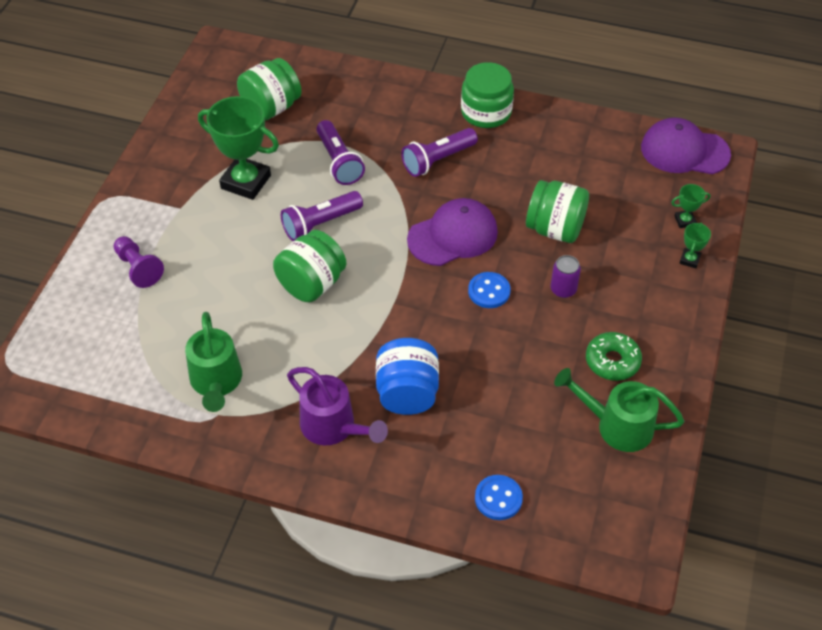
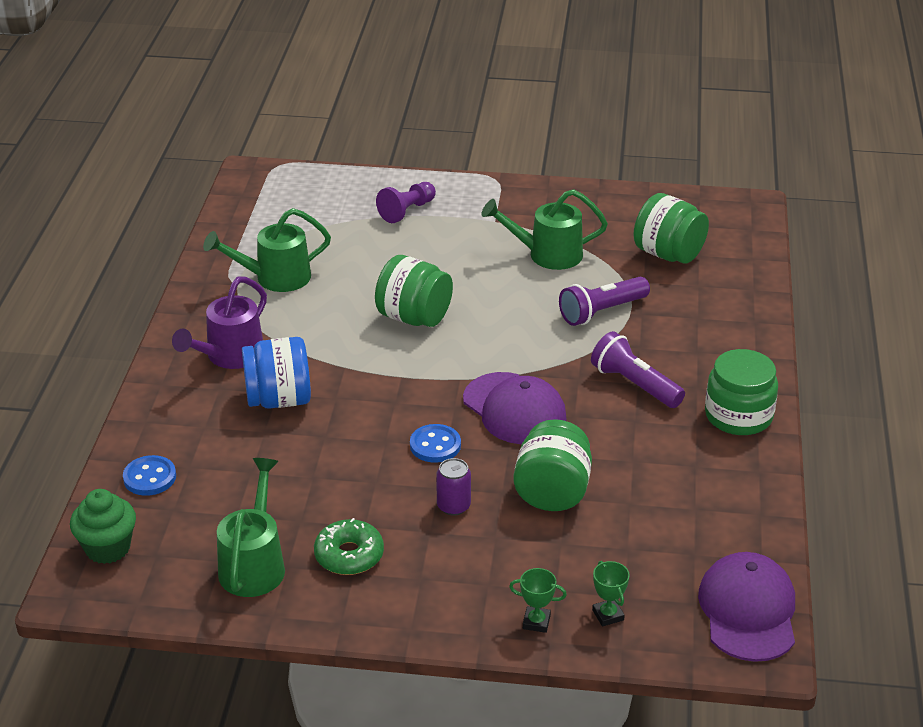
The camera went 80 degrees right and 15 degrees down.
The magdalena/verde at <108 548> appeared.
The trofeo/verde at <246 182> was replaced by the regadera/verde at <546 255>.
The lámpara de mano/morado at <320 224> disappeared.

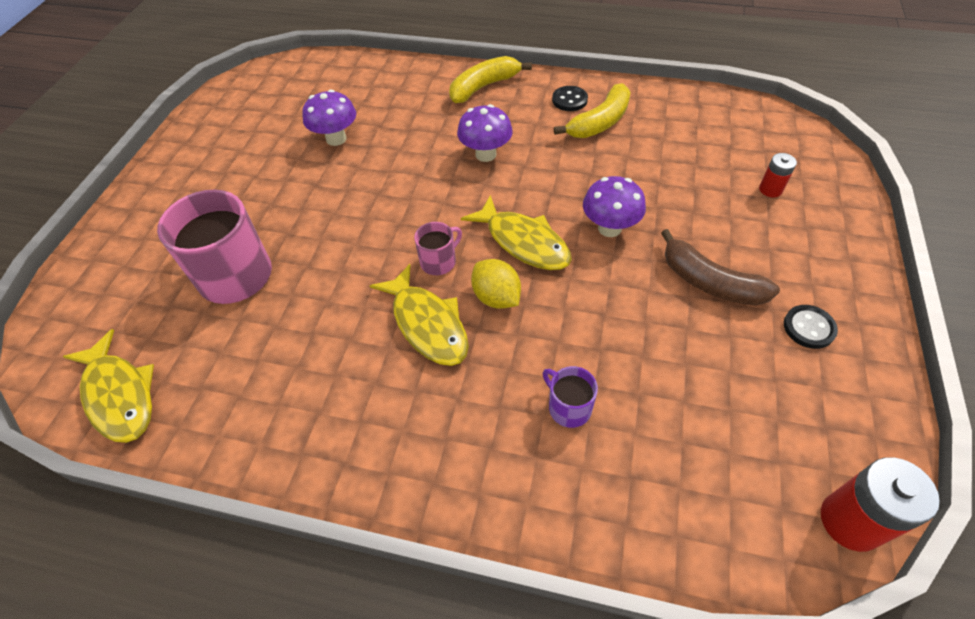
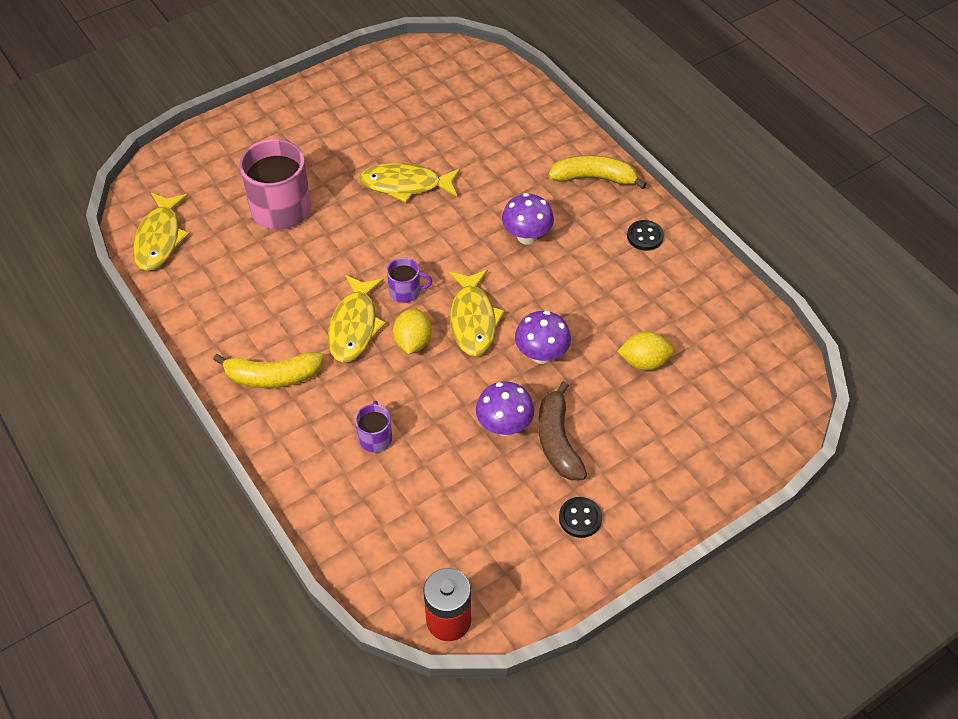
The camera went 40 degrees right and 0 degrees up.
The plátano/amarillo moved from <599 122> to <272 376>.
The pez/amarillo at <406 185> appeared.
The taza/rosa at <439 261> became the taza/morado at <406 291>.
The seta/morado moved from <336 139> to <504 426>.
The limón/amarillo at <644 362> appeared.
The pila/rojo at <770 189> disappeared.

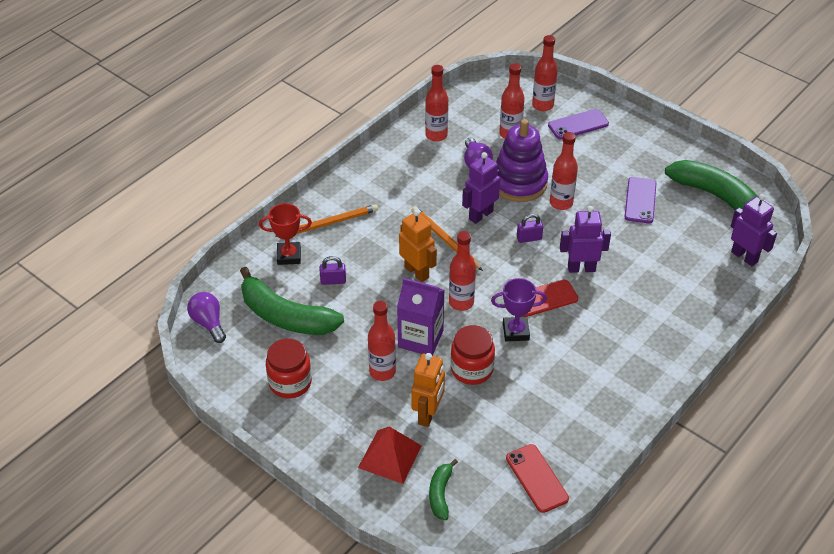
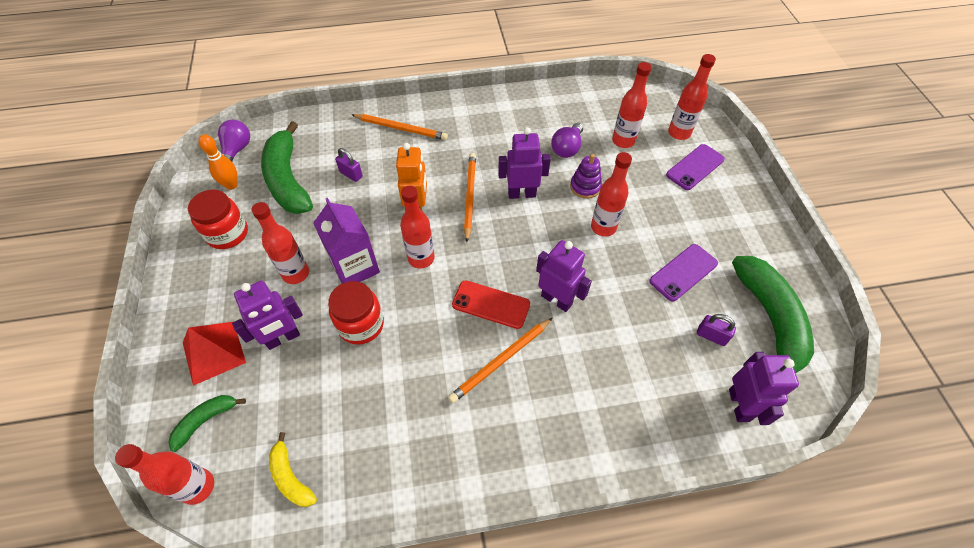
The camera went 40 degrees right and 10 degrees up.
The botella/rojo moved from <436 135> to <198 487>.
The bolo/naranja at <231 185> appeared.
The robot/naranja at <428 414> became the robot/morado at <283 338>.
The móvil/rojo at <537 478> was replaced by the plátano/amarillo at <291 477>.
The lápiz/naranja at <501 361> appeared.
The juguete apilable/morado at <519 183> changed to 0.52 times the size.
The móvil/morado at <578 124> turned 60 degrees counterclockwise.
The candado/morado moved from <529 238> to <711 336>.
The trofeo/rojo at <289 256> disappeared.
The trofeo/morado at <515 331> disappeared.

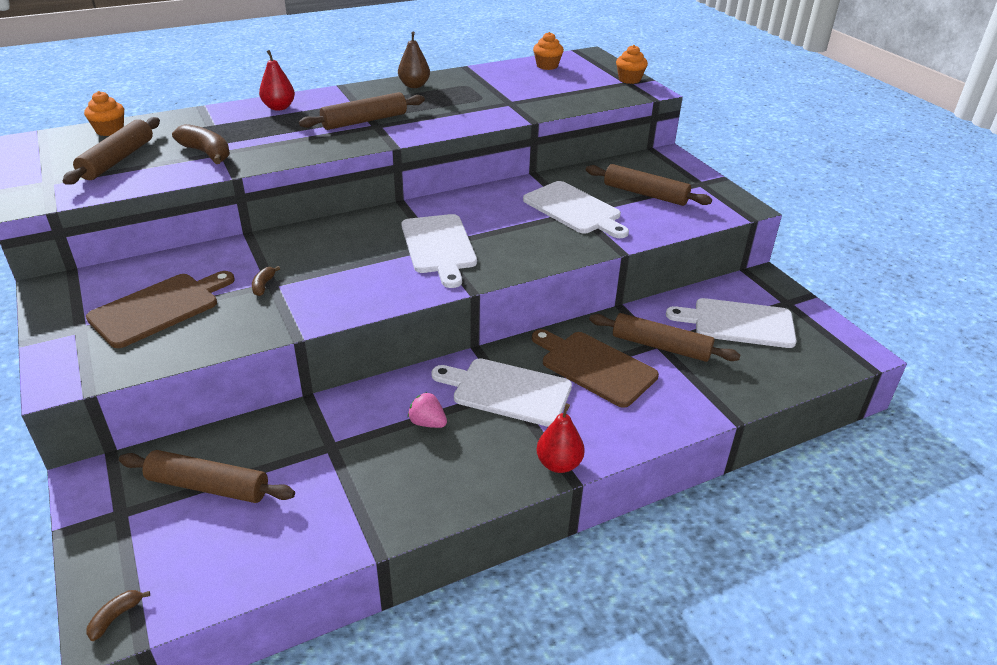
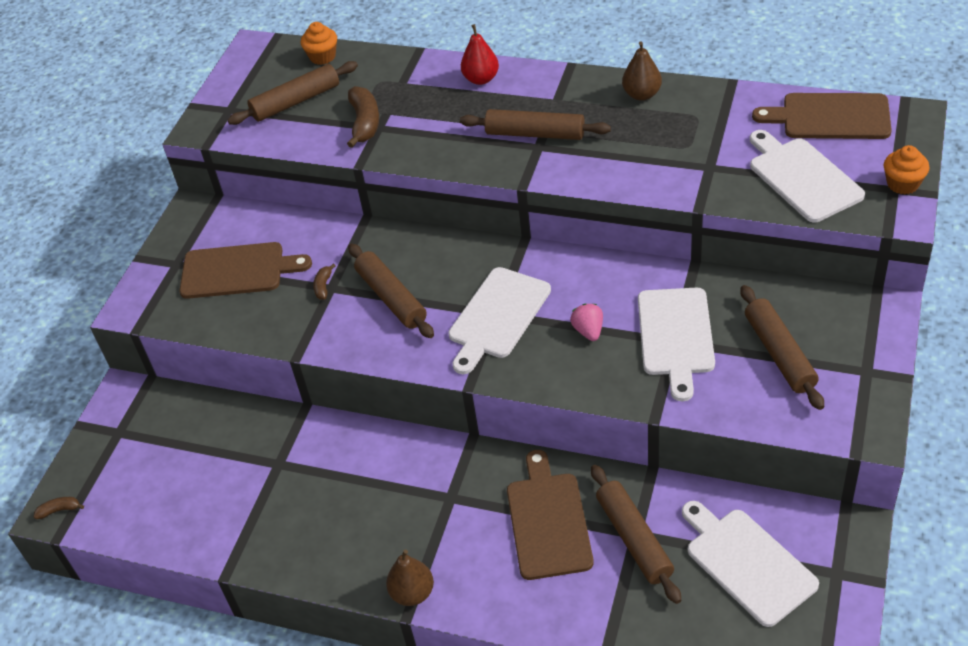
The camera went 50 degrees right and 10 degrees up.
The plátano/marrón at <263 285> turned 45 degrees counterclockwise.
The rodillo/marrón moved from <208 486> to <391 297>.
The pera/rojo at <559 464> became the pera/marrón at <412 593>.
The fresa/rosa moved from <427 423> to <588 331>.
The tabla de cortar/blanco moved from <507 391> to <802 177>.
The magdalena/naranja at <547 66> was replaced by the tabla de cortar/marrón at <830 117>.

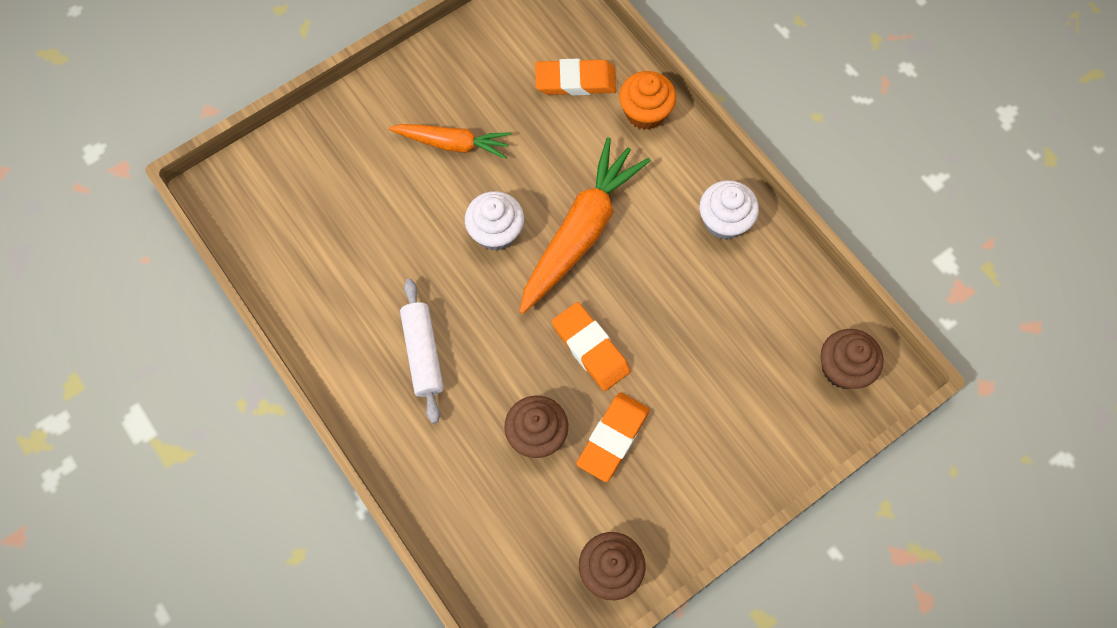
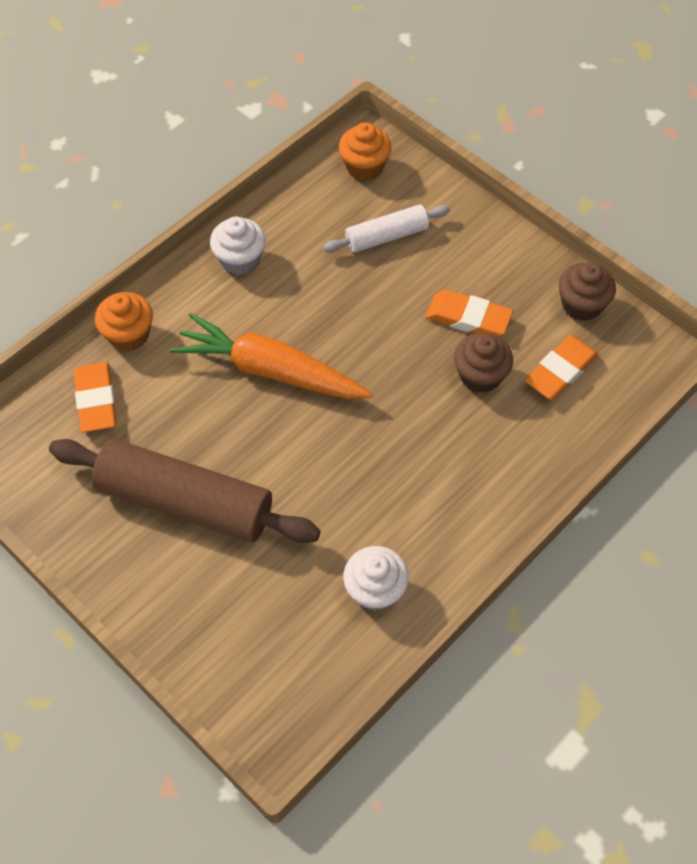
The camera went 100 degrees left and 10 degrees down.
The zanahoria/naranja at <452 143> was replaced by the rodillo/marrón at <185 502>.
The rodillo/blanco moved from <423 353> to <386 236>.
The magdalena/marrón at <843 368> became the magdalena/naranja at <364 166>.
The magdalena/blanco moved from <496 232> to <375 590>.
The goma de borrar/naranja moved from <590 348> to <561 371>.

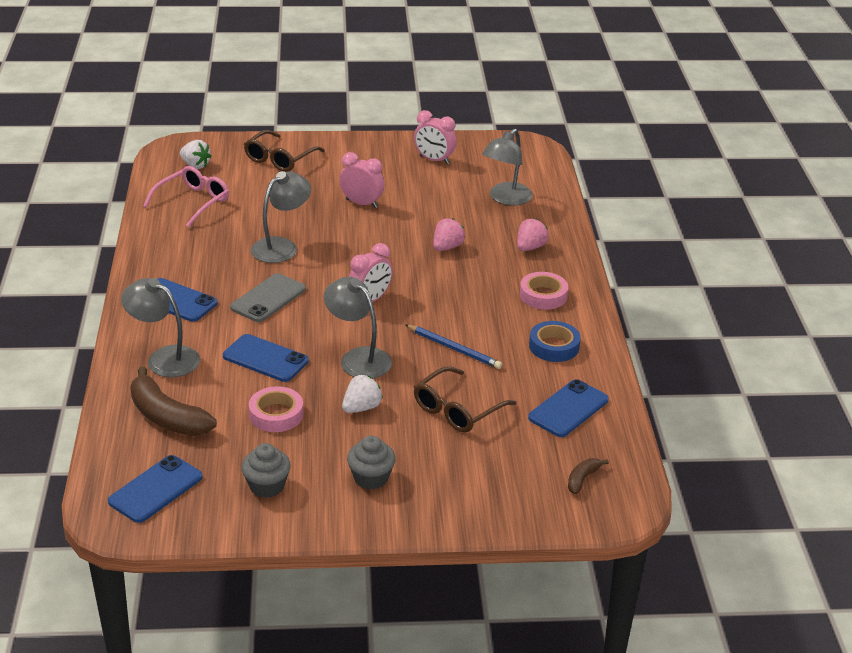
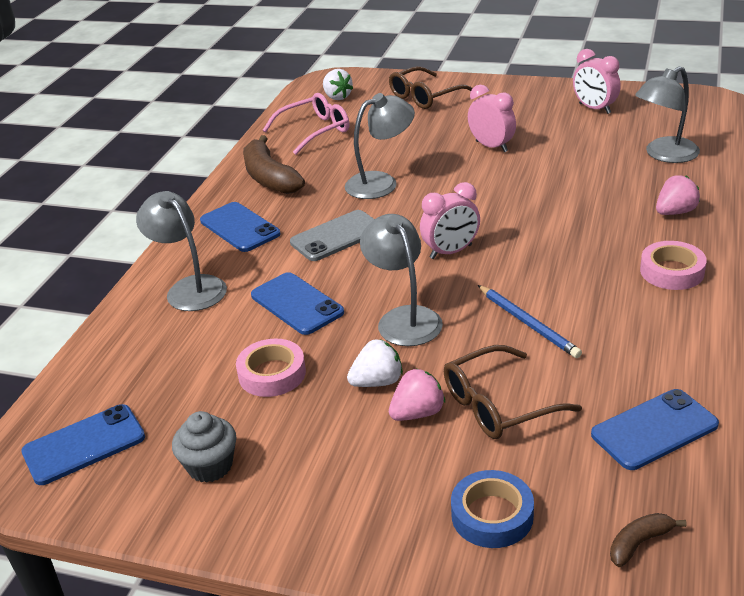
The camera went 25 degrees right and 0 degrees up.
The plátano/marrón moved from <167 417> to <269 177>.
The fresa/rosa moved from <447 247> to <417 413>.
The cinta adhesiva/azul moved from <554 346> to <492 515>.
The magdalena/gris at <371 478> disappeared.

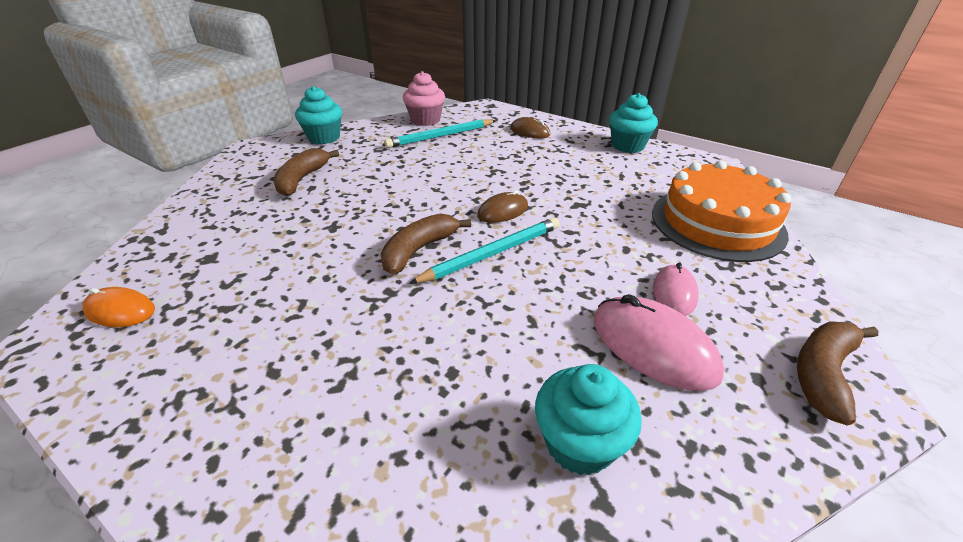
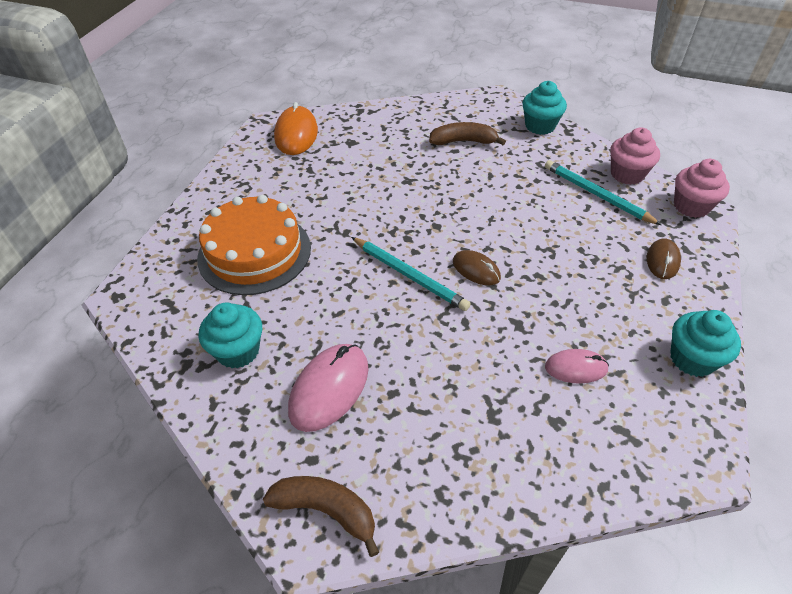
The camera went 75 degrees right and 10 degrees up.
The tarta/naranja moved from <717 223> to <254 252>.
The ratón/naranja at <120 310> changed to 1.66 times the size.
The ratón/rosa moved from <674 293> to <576 368>.
The magdalena/rosa at <691 206> appeared.
The plátano/marrón at <419 250> disappeared.

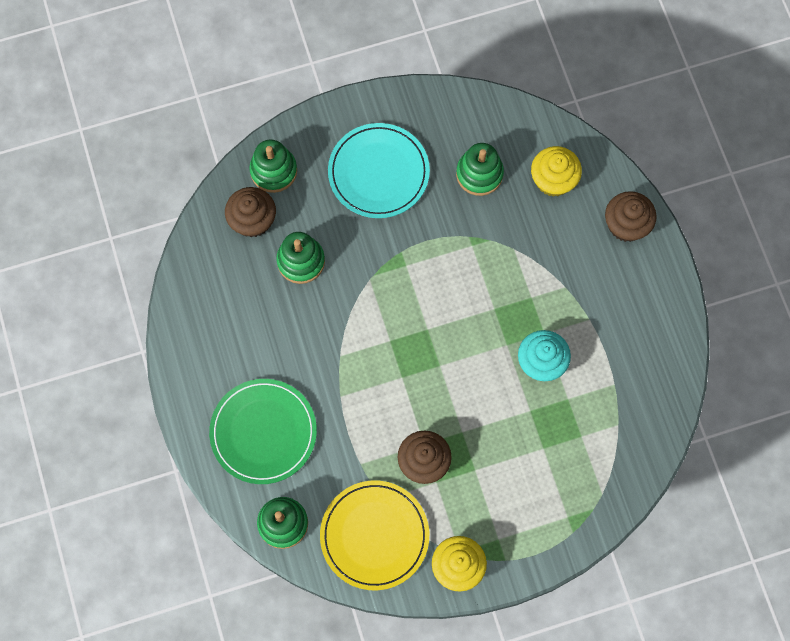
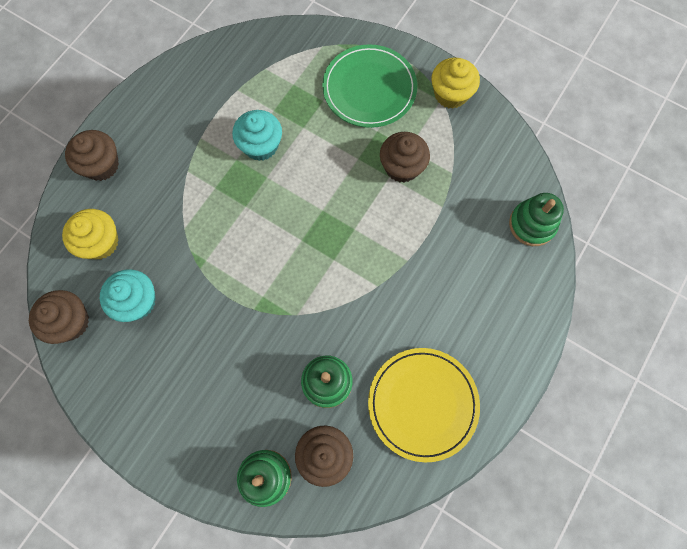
The camera went 130 degrees left and 0 degrees up.
The magdalena/marrón at <70 322> appeared.
The juguete apilable/verde at <479 174> was replaced by the magdalena/turquesa at <137 302>.
The plato/verde moved from <263 432> to <369 89>.
The plato/amarillo moved from <374 535> to <422 404>.
The plato/turquesa at <378 172> disappeared.

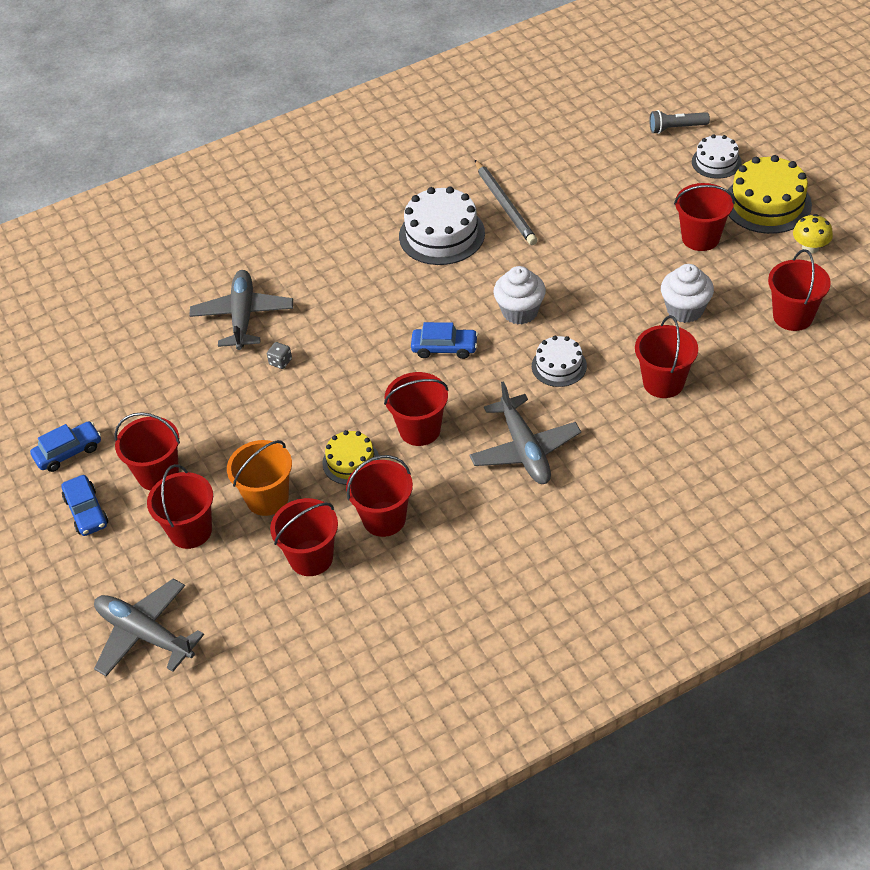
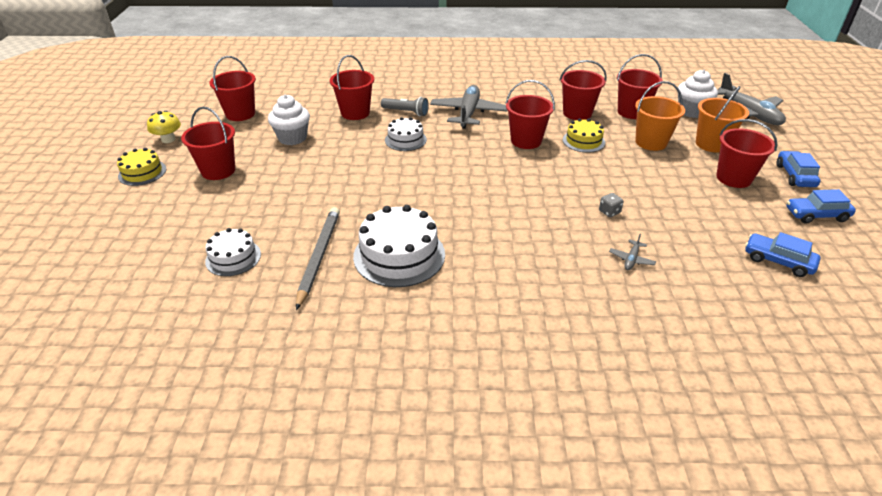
The camera went 155 degrees left and 10 degrees down.
The tarta/amarillo at <767 204> changed to 0.59 times the size.
The tarta/blanco moved from <716 162> to <233 257>.
The lámpara de mano/gris moved from <676 128> to <406 112>.
The avión/gris at <243 316> changed to 0.43 times the size.
The magdalena/blanco moved from <520 312> to <691 111>.
The balde/rojo at <190 531> became the balde/naranja at <711 144>.
The coche/azul moved from <444 348> to <778 261>.

